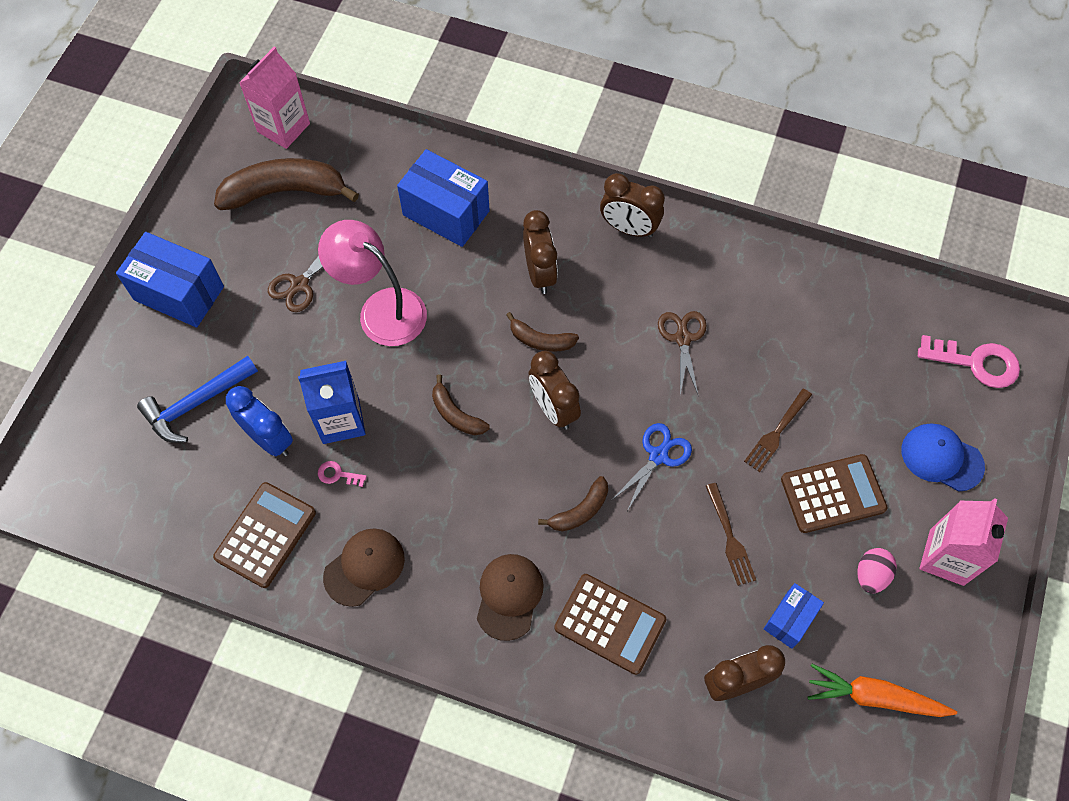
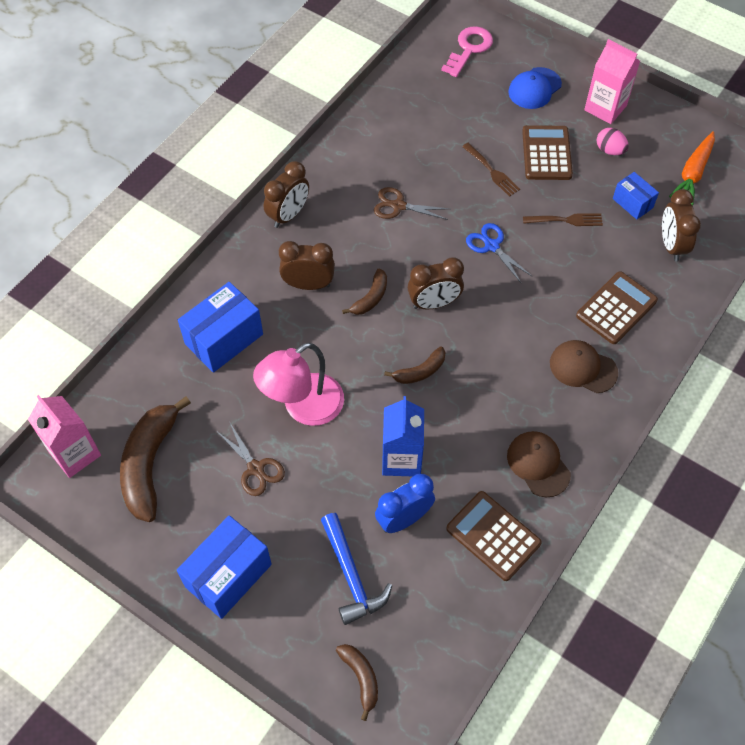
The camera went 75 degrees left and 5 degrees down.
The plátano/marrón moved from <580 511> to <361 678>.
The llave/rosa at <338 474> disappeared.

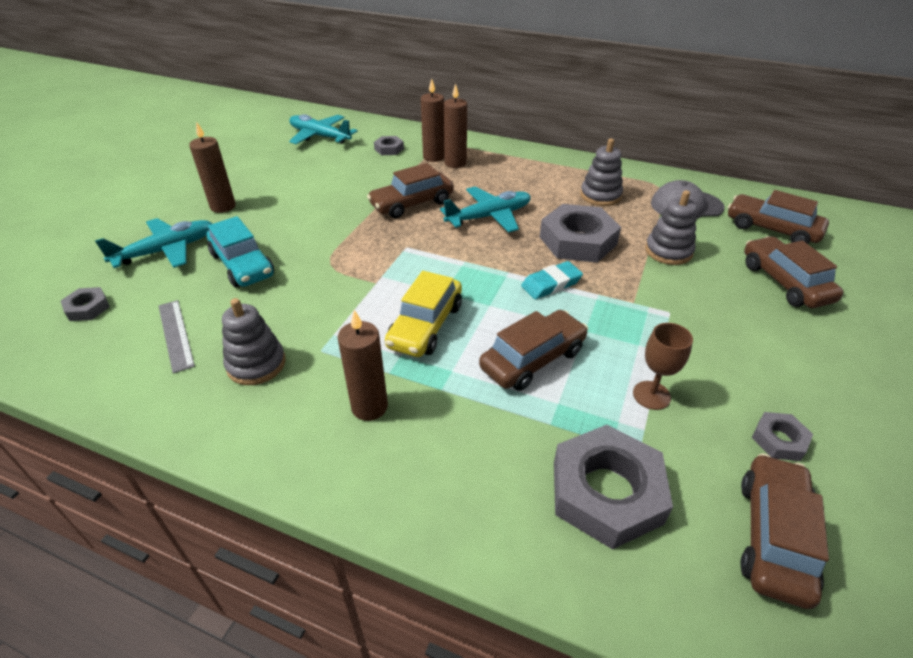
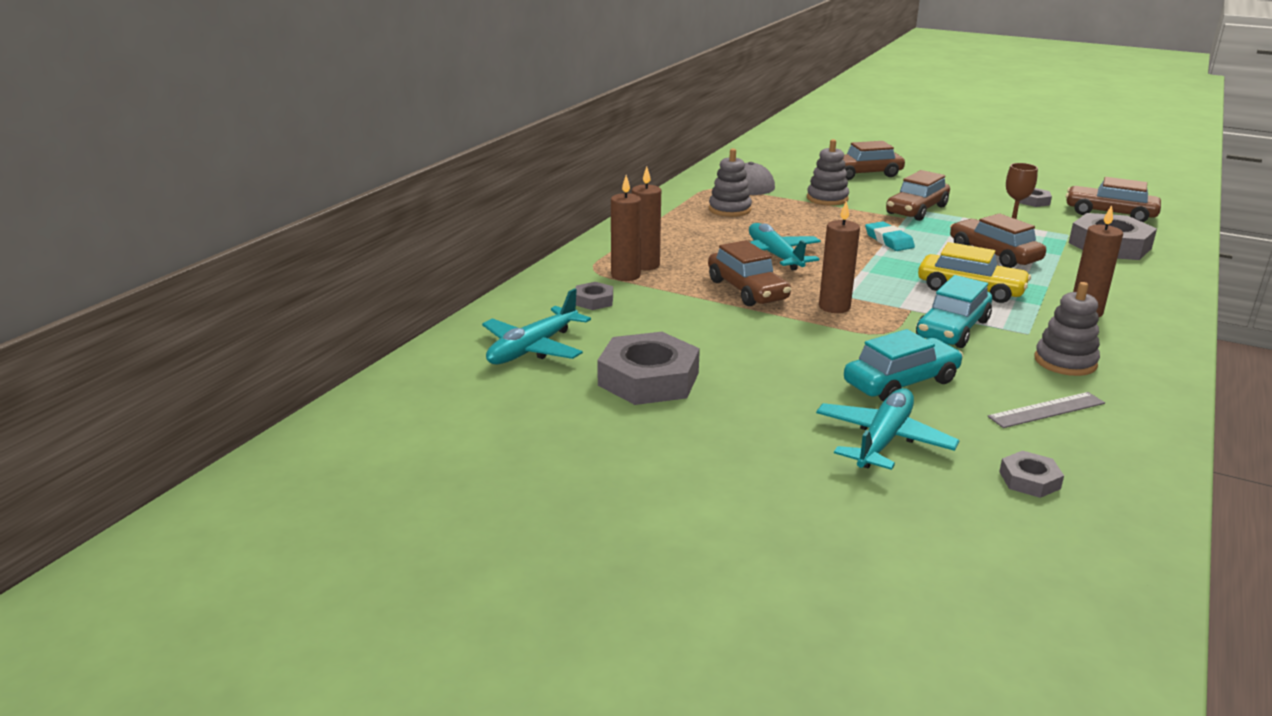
The camera went 85 degrees left and 15 degrees down.
The tuerca/gris moved from <578 241> to <648 379>.
The avión/turquesa at <166 251> turned 60 degrees clockwise.
The vela/marrón moved from <223 206> to <834 307>.
The coche/marrón moved from <771 229> to <916 210>.
The coche/turquesa at <952 329> appeared.

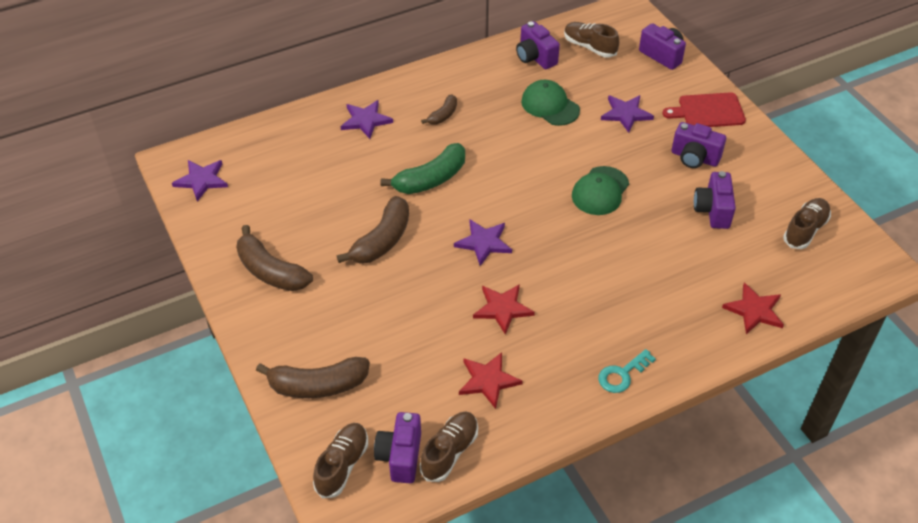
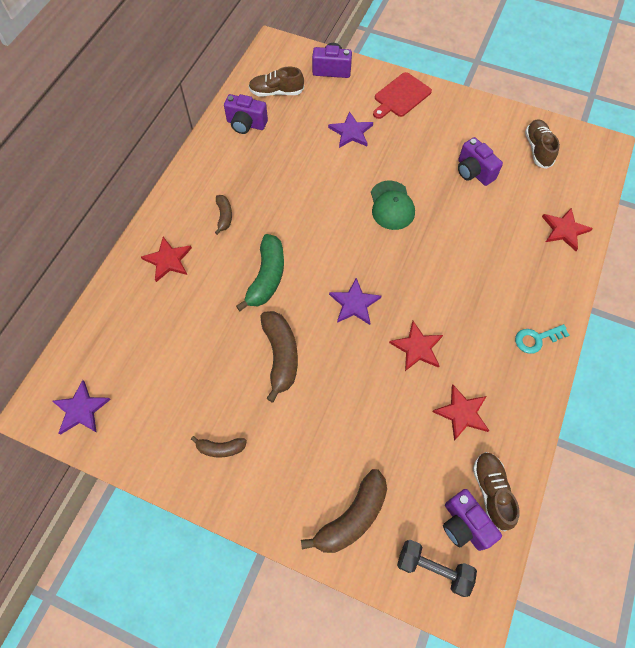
The camera went 40 degrees left and 15 degrees up.
The estrella/morado at <365 120> became the estrella/rojo at <168 260>.
The plátano/marrón at <270 271> changed to 0.55 times the size.
The zapato/marrón at <342 465> was replaced by the mancuerna/negro at <433 568>.
The llave/turquesa at <622 374> turned 60 degrees clockwise.
The gorra/verde at <550 106> disappeared.
The cámara/morado at <694 158> disappeared.

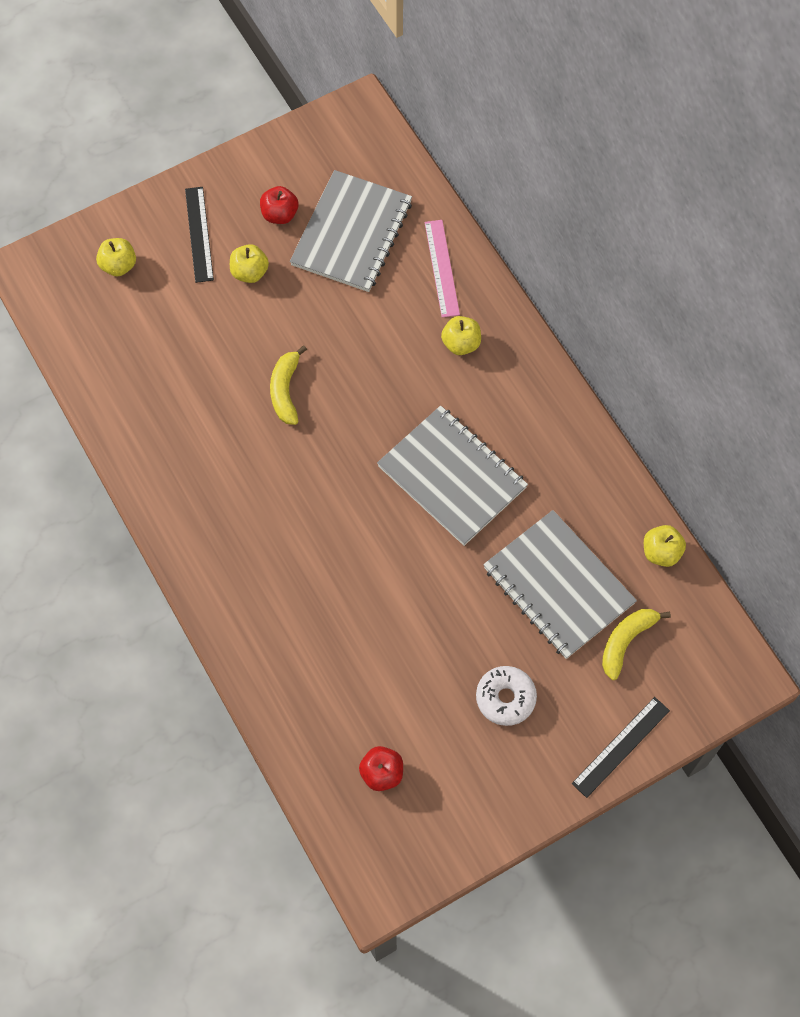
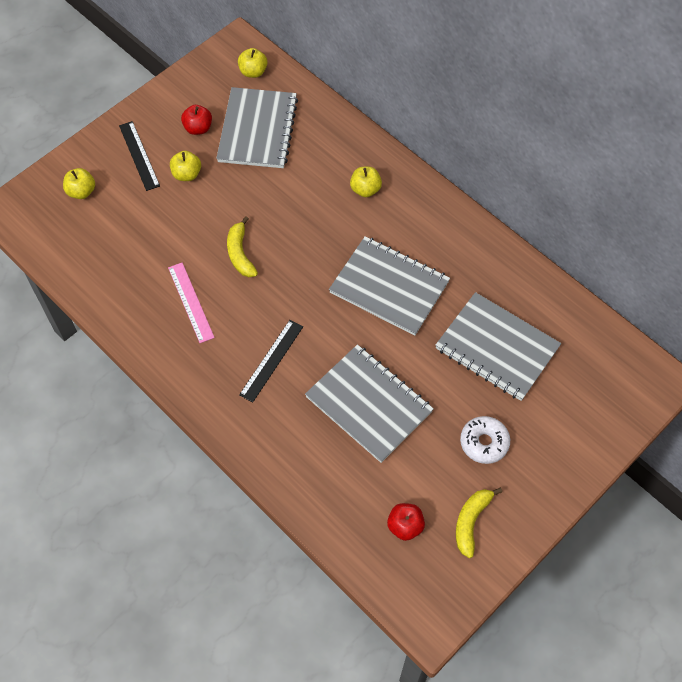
The camera went 15 degrees left and 5 degrees down.
The regla/rosa moved from <441 268> to <190 302>.
The manzana/amarillo moved from <661 552> to <253 72>.
The regla/negro moved from <620 746> to <271 360>.
The cuaderno/gris at <369 404> appeared.
The plátano/amarillo moved from <626 641> to <471 522>.

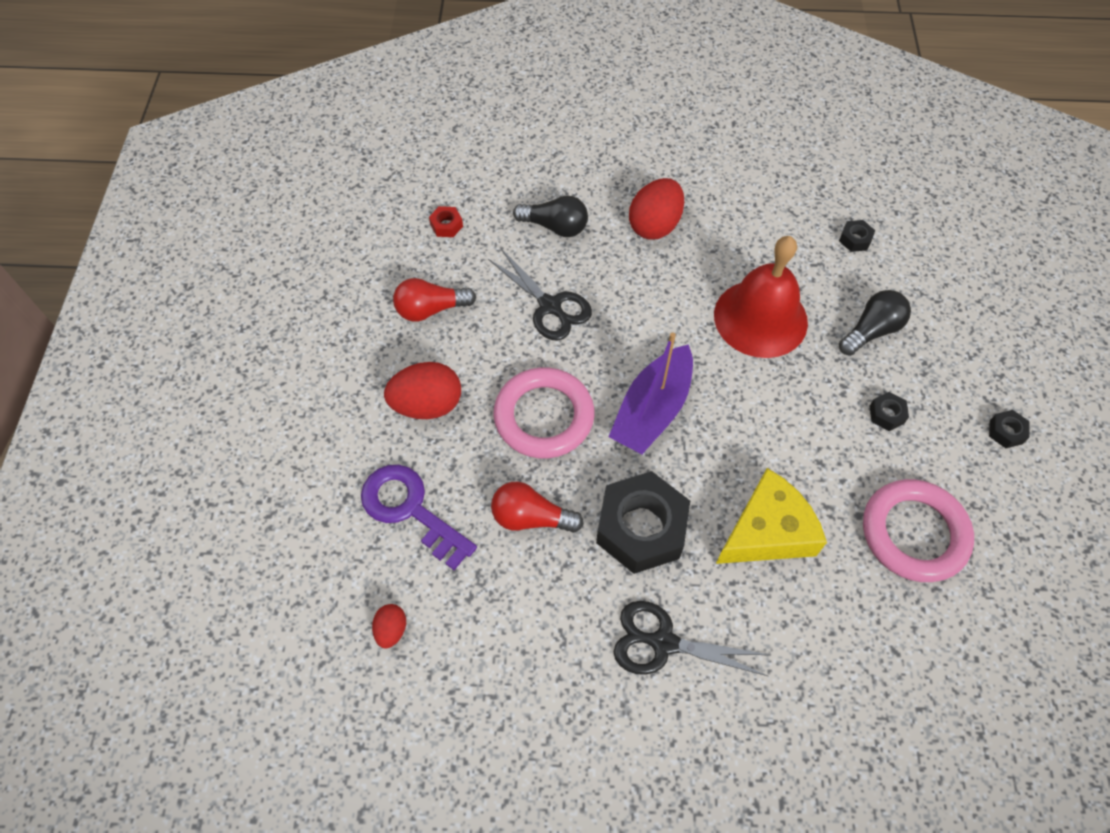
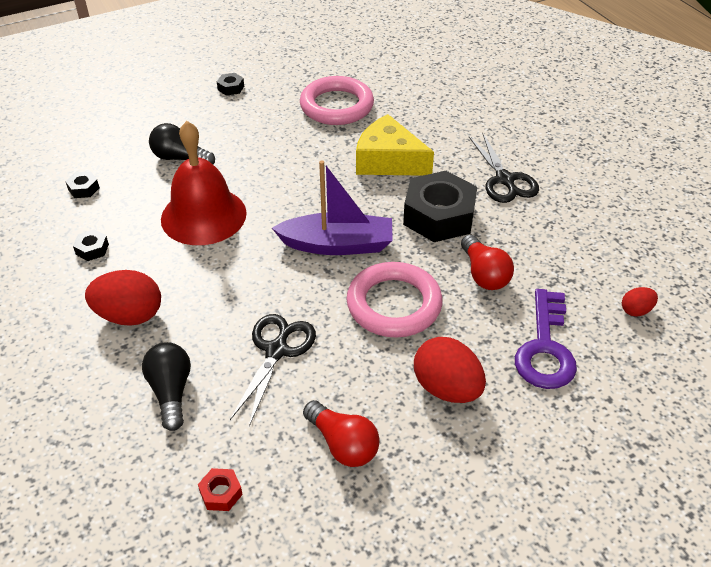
The camera went 120 degrees left and 15 degrees down.
The tuerca/negro moved from <886 414> to <92 249>.

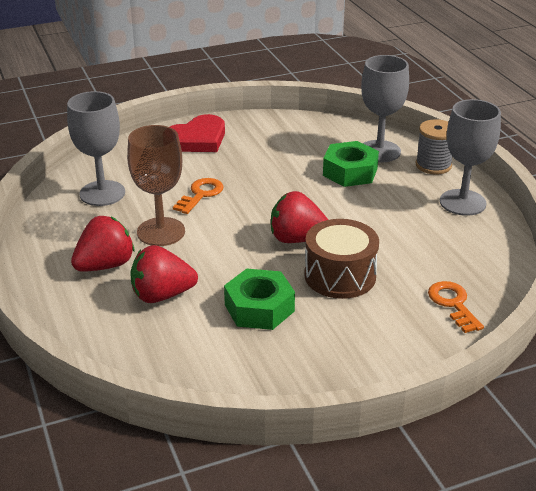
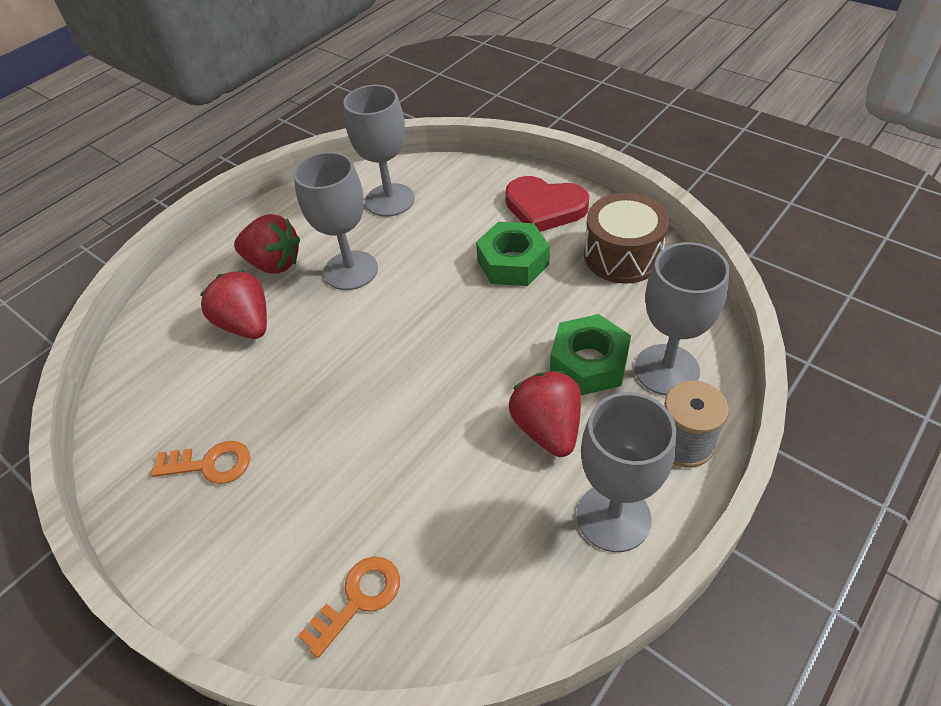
The camera went 65 degrees right and 15 degrees up.
The llave/naranja moved from <201 194> to <210 464>.
The copa/marrón at <161 232> became the copa/gris at <351 270>.
The tuerca/verde moved from <259 308> to <513 262>.
The fresa/rojo moved from <297 239> to <547 429>.
The tambor/marrón moved from <340 276> to <622 256>.

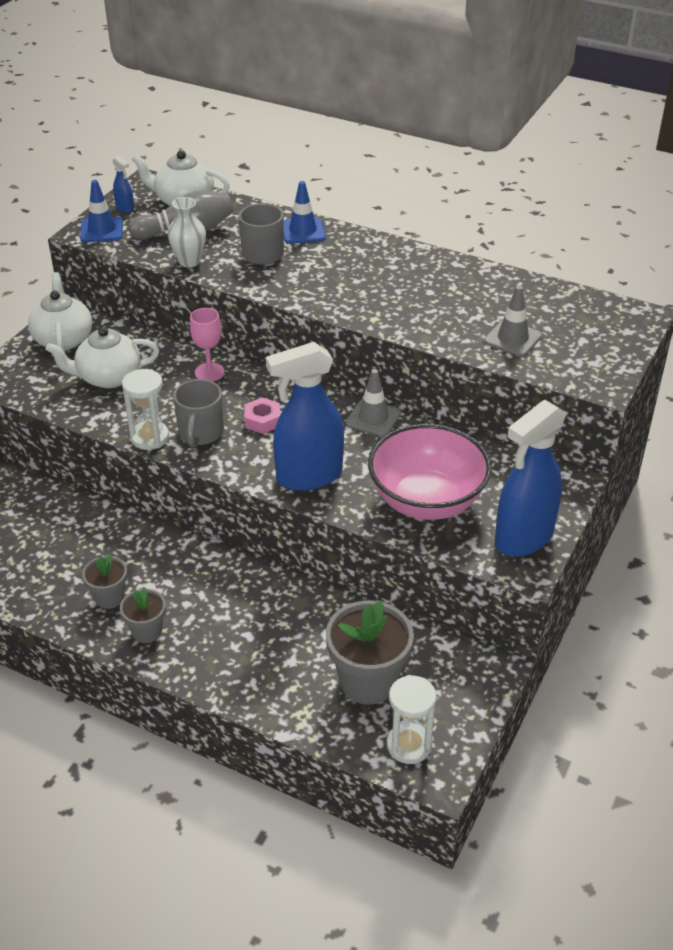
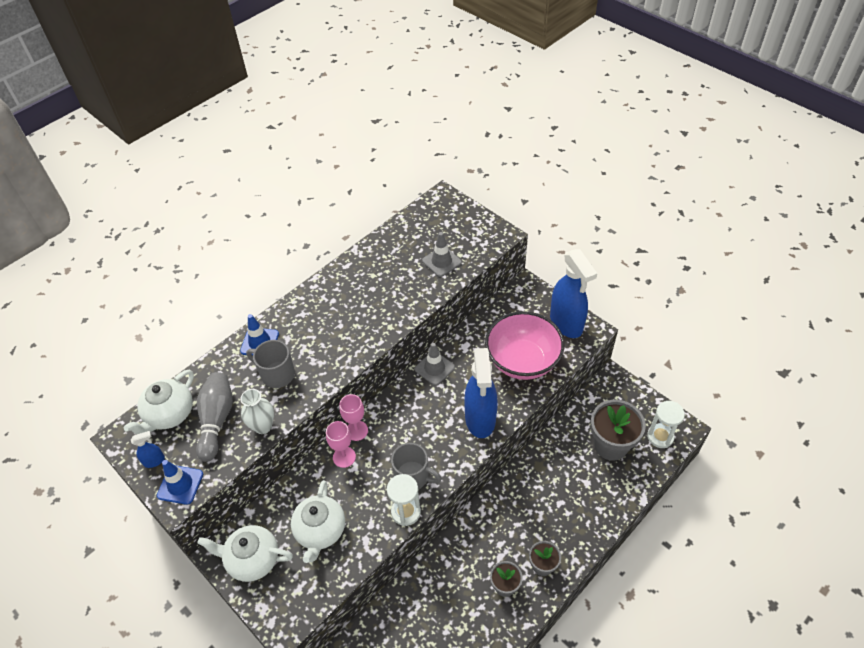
The camera went 70 degrees left and 10 degrees up.
The copa/rosa at <356 430> appeared.
The tuerca/rosa at <262 420> disappeared.

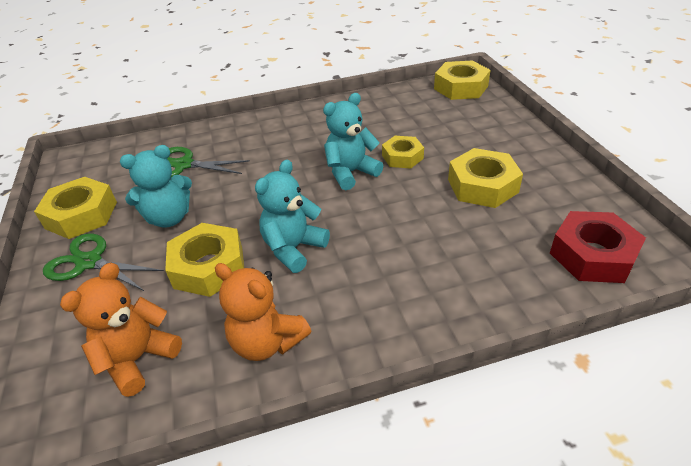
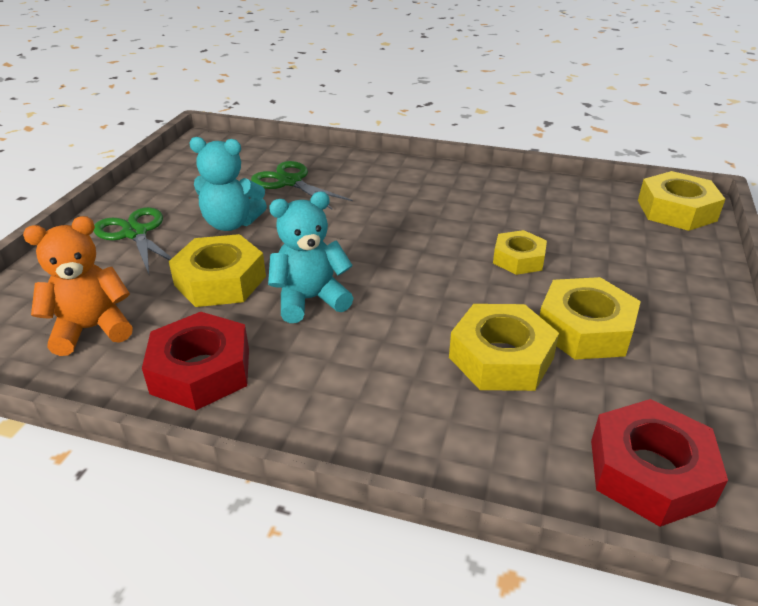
The camera went 30 degrees right and 5 degrees down.
The osito/naranja at <267 342> was replaced by the tuerca/rojo at <201 371>.
The tuerca/amarillo moved from <81 215> to <501 358>.
The osito/turquesa at <350 173> disappeared.

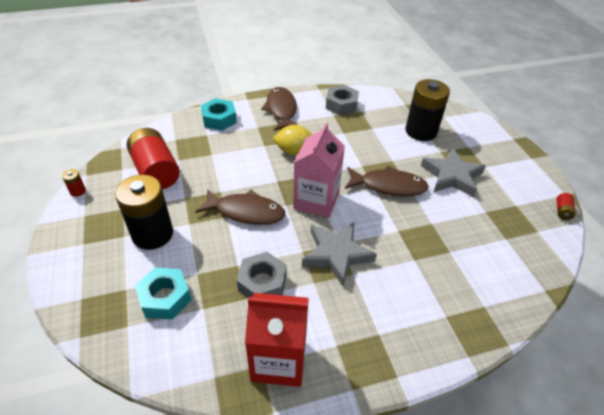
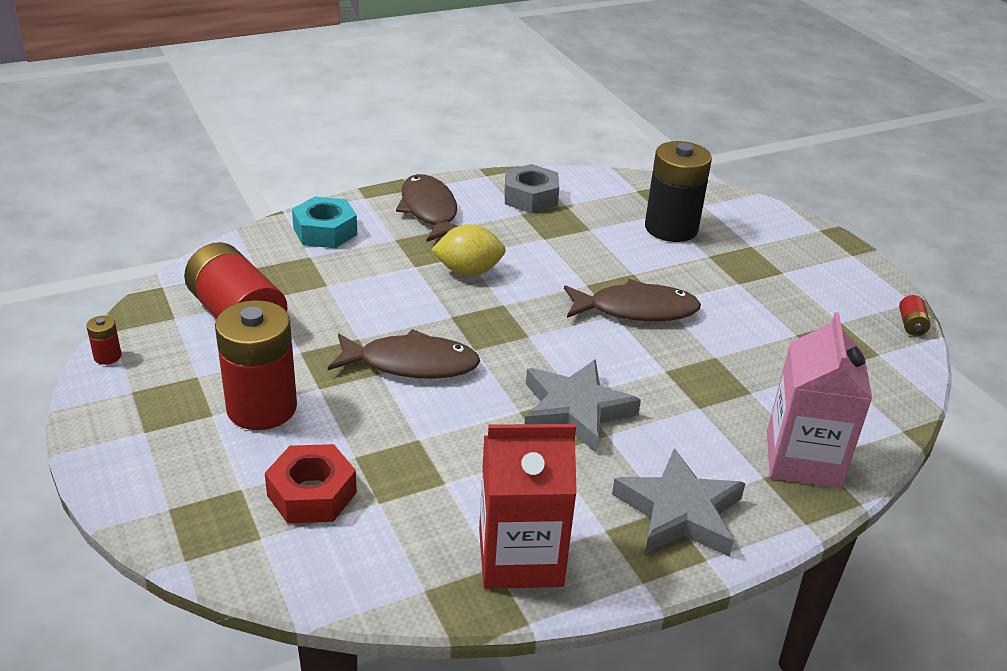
The camera went 10 degrees left and 10 degrees down.
The pila/negro at <152 234> became the pila/rojo at <262 408>.
The tuerca/turquesa at <165 298> became the tuerca/rojo at <312 494>.
The estrella/gris moved from <451 176> to <679 512>.
The cartón de leche/rosa moved from <316 200> to <803 459>.
The tuerca/gris at <262 282> disappeared.

